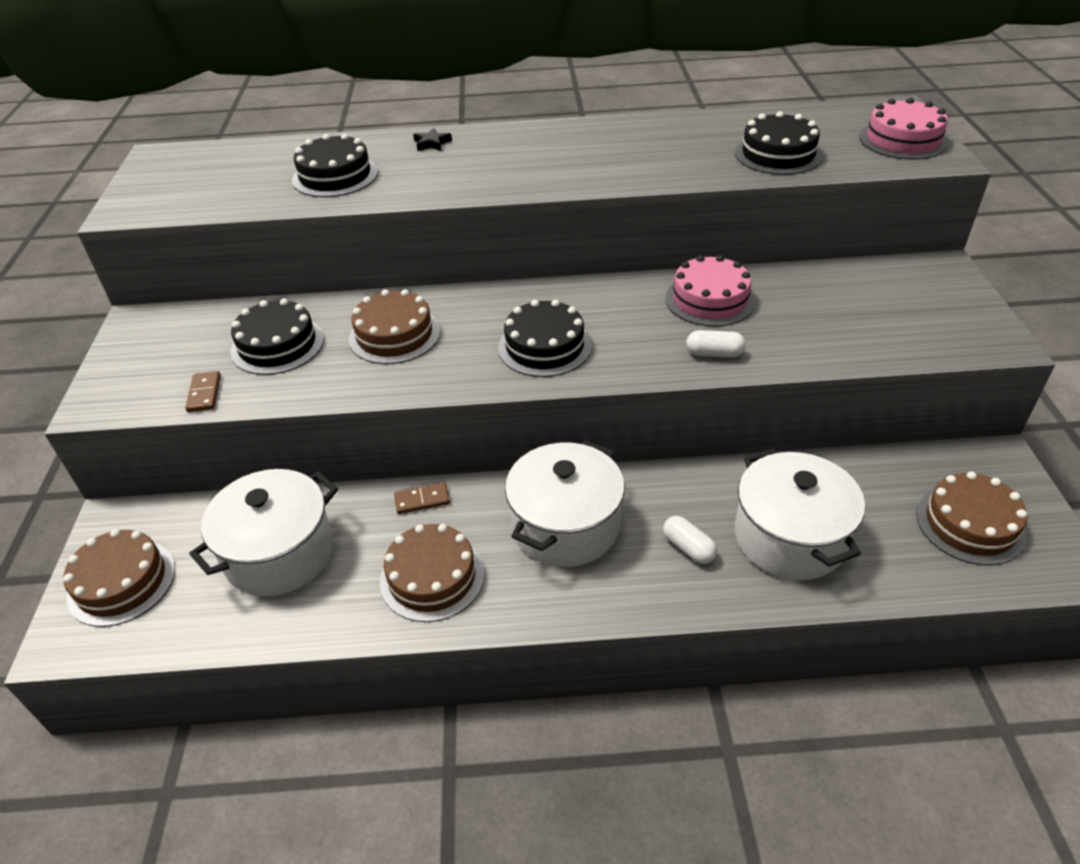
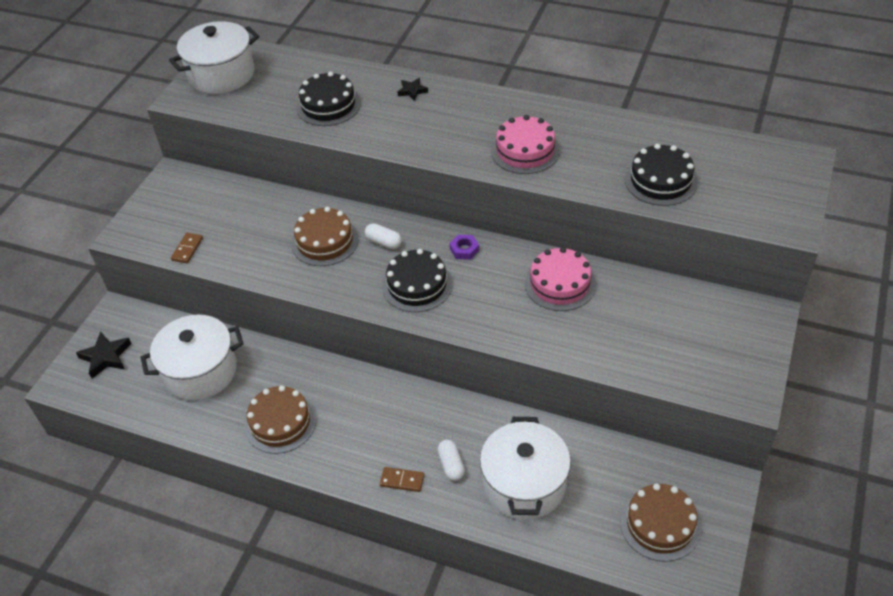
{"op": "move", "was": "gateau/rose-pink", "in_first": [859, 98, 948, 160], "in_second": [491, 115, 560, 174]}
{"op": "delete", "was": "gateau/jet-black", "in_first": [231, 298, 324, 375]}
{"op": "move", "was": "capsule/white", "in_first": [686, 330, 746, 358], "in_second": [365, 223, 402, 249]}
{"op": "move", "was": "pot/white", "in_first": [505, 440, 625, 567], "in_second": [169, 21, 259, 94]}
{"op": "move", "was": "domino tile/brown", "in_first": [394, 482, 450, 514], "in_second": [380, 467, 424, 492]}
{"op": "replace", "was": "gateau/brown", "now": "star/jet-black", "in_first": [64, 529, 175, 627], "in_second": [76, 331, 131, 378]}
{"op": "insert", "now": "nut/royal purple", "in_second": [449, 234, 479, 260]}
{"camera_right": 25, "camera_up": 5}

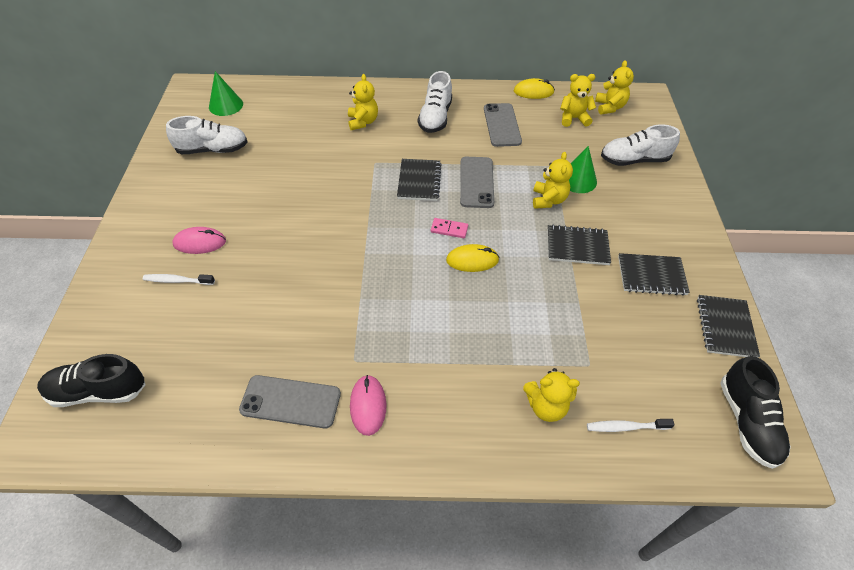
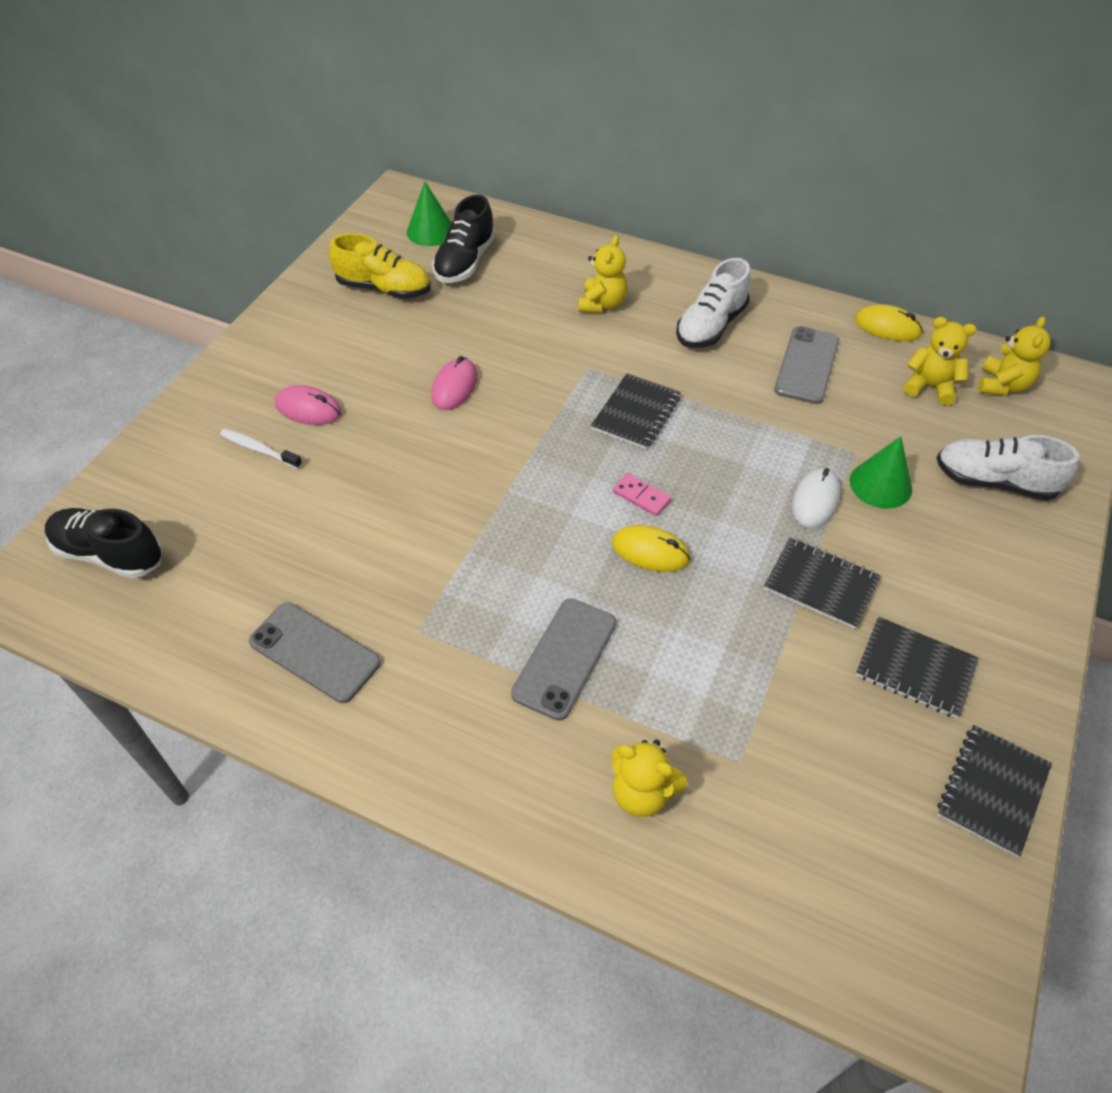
{"op": "recolor", "was": "lace-up shoe/white", "now": "lace-up shoe/golden", "in_first": [166, 116, 248, 154], "in_second": [329, 233, 431, 299]}
{"op": "replace", "was": "teddy bear/golden", "now": "computer mouse/white", "in_first": [533, 152, 573, 209], "in_second": [792, 468, 841, 528]}
{"op": "move", "was": "mobile phone/grey", "in_first": [460, 157, 494, 208], "in_second": [511, 598, 616, 721]}
{"op": "move", "was": "lace-up shoe/jet-black", "in_first": [720, 356, 791, 469], "in_second": [432, 195, 495, 283]}
{"op": "move", "was": "computer mouse/rose-pink", "in_first": [350, 375, 386, 436], "in_second": [431, 356, 478, 410]}
{"op": "delete", "was": "toothbrush/white", "in_first": [587, 419, 675, 432]}
{"camera_right": 25, "camera_up": 0}

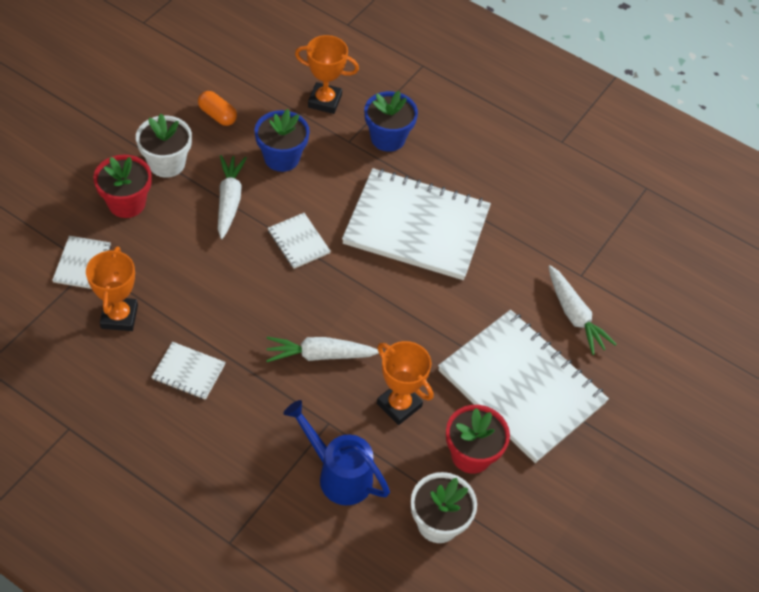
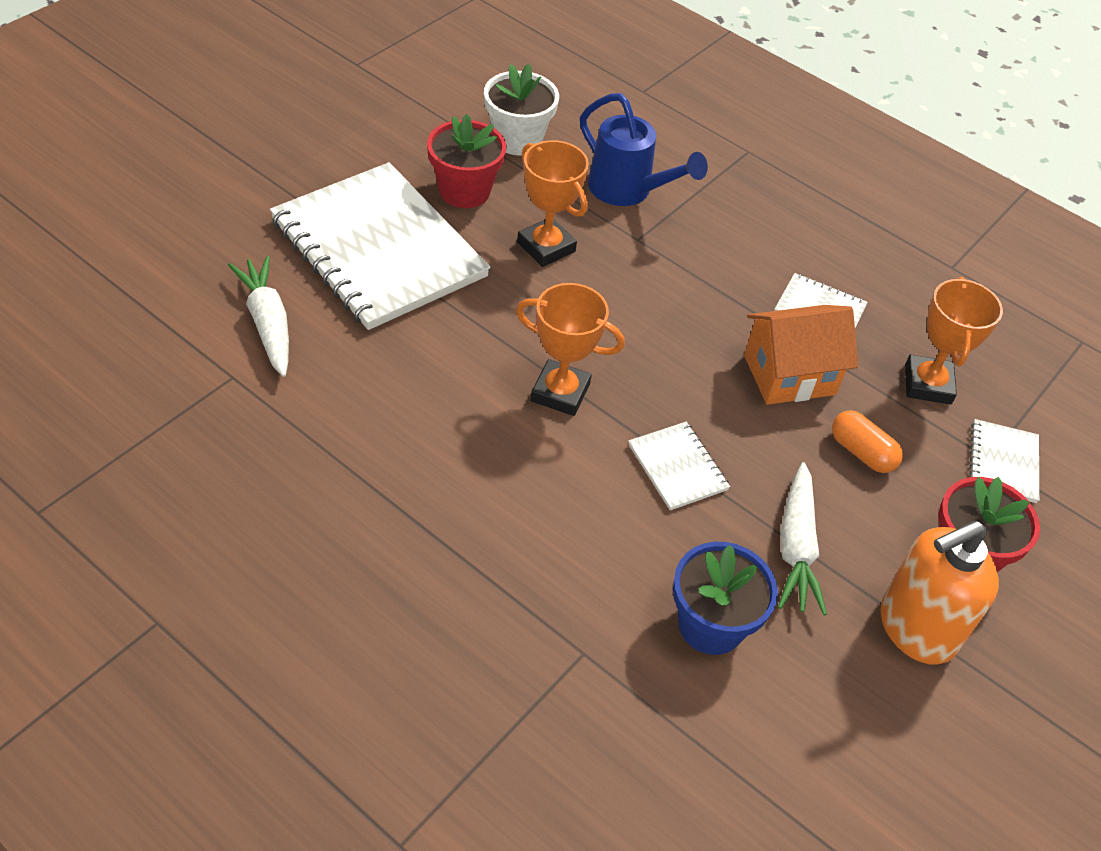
{"op": "move", "was": "award cup/orange", "in_first": [295, 35, 359, 114], "in_second": [516, 283, 625, 416]}
{"op": "move", "was": "capsule/orange", "in_first": [198, 91, 237, 126], "in_second": [832, 410, 903, 473]}
{"op": "delete", "was": "potted plant/royal blue", "in_first": [364, 91, 418, 152]}
{"op": "replace", "was": "potted plant/white", "now": "soap dispenser/orange", "in_first": [136, 114, 192, 178], "in_second": [880, 521, 999, 664]}
{"op": "delete", "was": "notebook/white", "in_first": [342, 168, 491, 280]}
{"op": "delete", "was": "toy carrot/white", "in_first": [266, 337, 379, 362]}
{"op": "insert", "now": "cottage/orange", "in_second": [744, 305, 858, 405]}
{"camera_right": -175, "camera_up": -5}

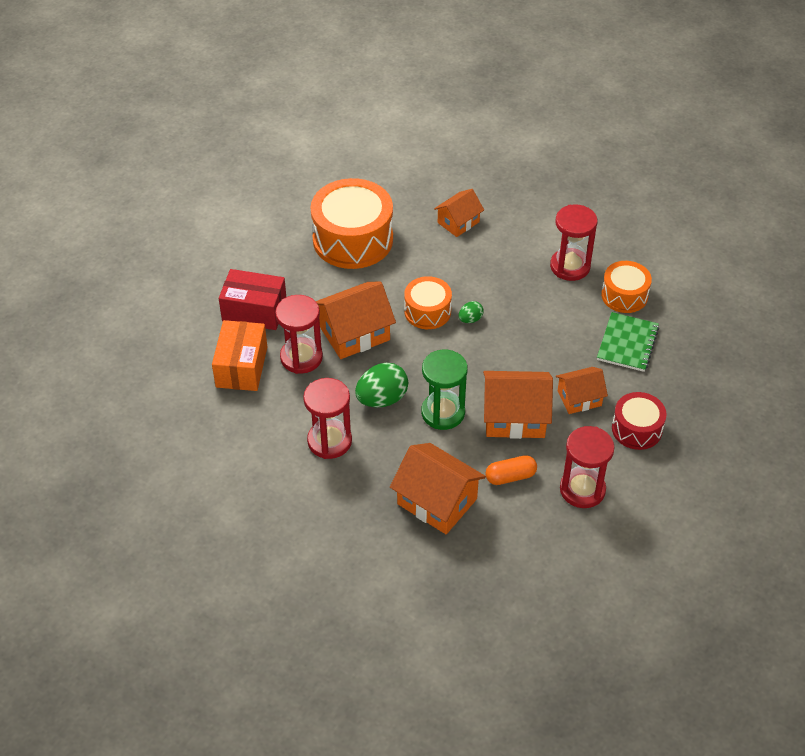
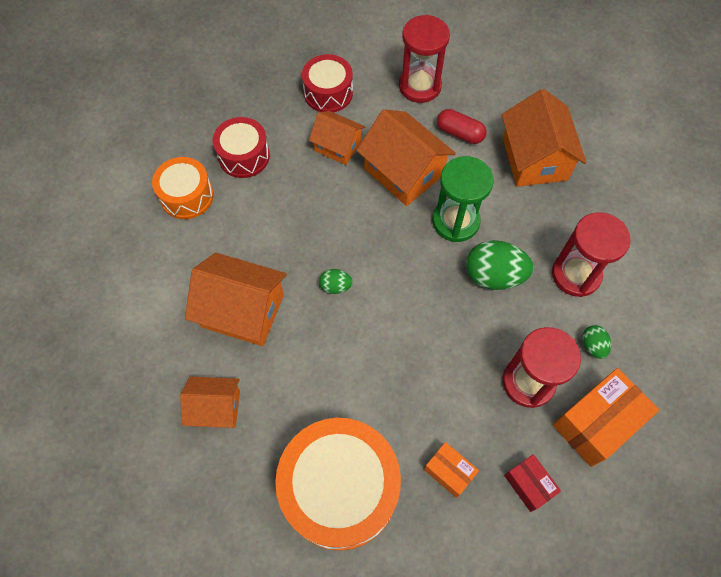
{"op": "delete", "was": "sandglass/scarlet", "in_first": [550, 204, 597, 281]}
{"op": "resize", "was": "box/scarlet", "in_first": [219, 269, 286, 330], "in_second": [504, 454, 561, 512], "ratio": 0.55}
{"op": "delete", "was": "snare drum/orange", "in_first": [404, 276, 452, 329]}
{"op": "move", "was": "cottage/orange", "in_first": [316, 282, 396, 359], "in_second": [185, 253, 287, 346]}
{"op": "replace", "was": "notebook/emerald", "now": "snare drum/scarlet", "in_first": [597, 312, 659, 372], "in_second": [213, 117, 270, 178]}
{"op": "recolor", "was": "capsule/orange", "now": "capsule/scarlet", "in_first": [485, 455, 537, 485], "in_second": [437, 109, 487, 144]}
{"op": "insert", "now": "toy egg/emerald", "in_second": [582, 325, 611, 359]}
{"op": "insert", "now": "box/orange", "in_second": [424, 442, 479, 498]}
{"camera_right": -135, "camera_up": 15}

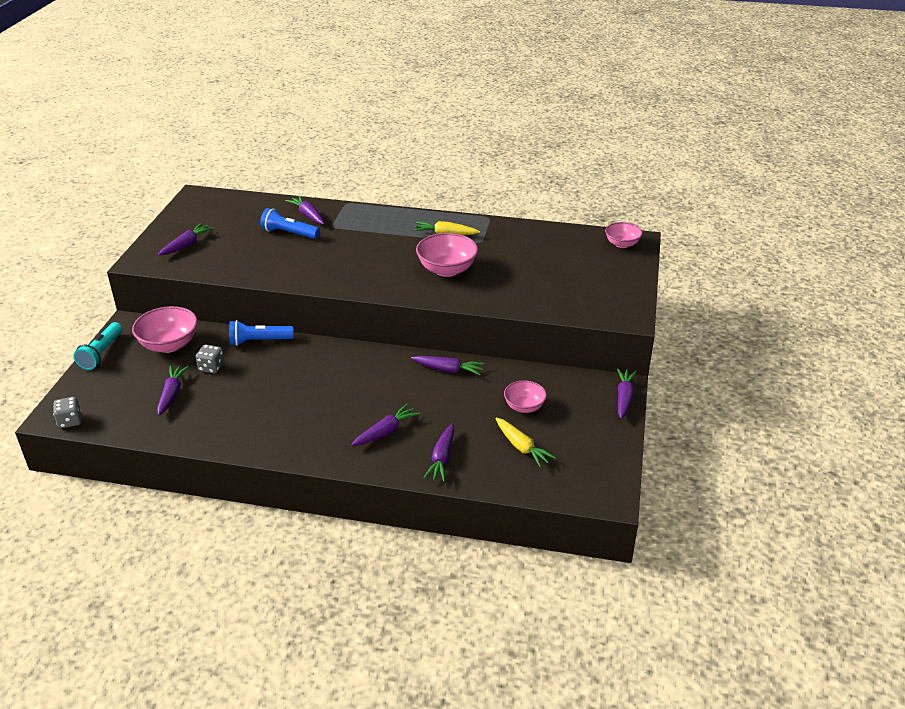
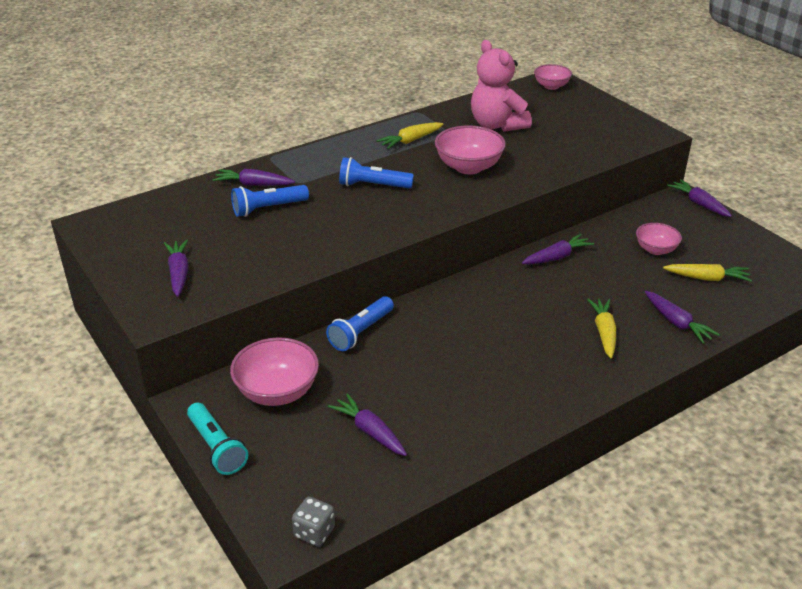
{"op": "delete", "was": "dice/grey", "in_first": [196, 345, 224, 374]}
{"op": "recolor", "was": "toy carrot/royal purple", "now": "toy carrot/golden", "in_first": [351, 404, 420, 446], "in_second": [587, 298, 616, 358]}
{"op": "insert", "now": "teddy bear/rose-pink", "in_second": [471, 40, 532, 132]}
{"op": "insert", "now": "pocket torch/royal blue", "in_second": [339, 157, 414, 189]}
{"camera_right": -45, "camera_up": 0}

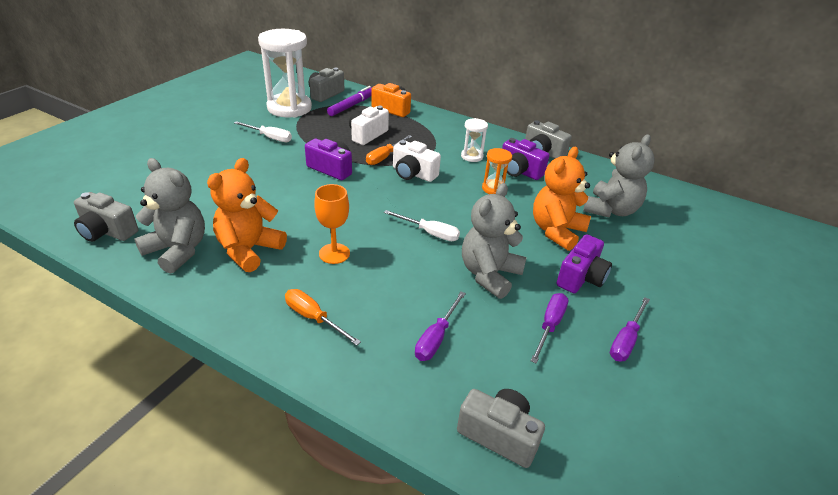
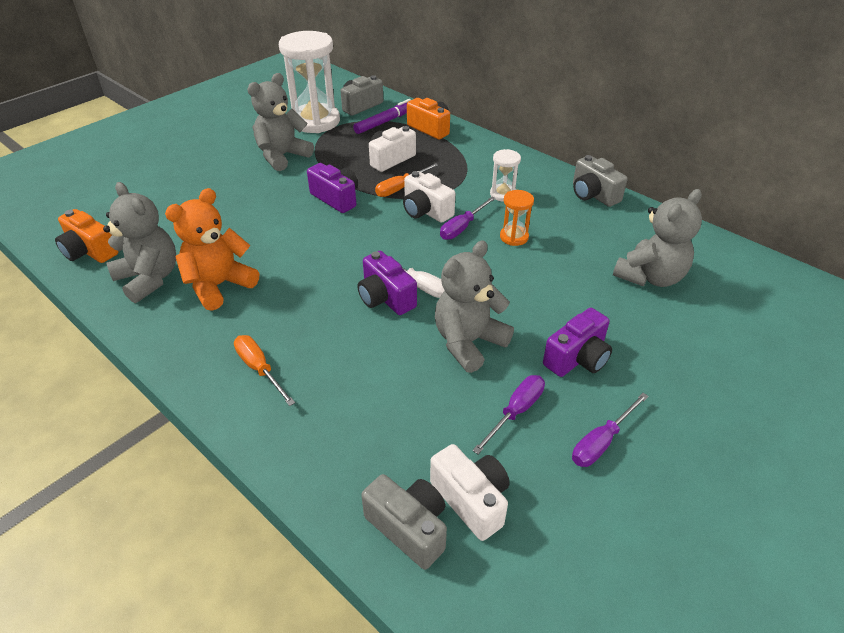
{"op": "replace", "was": "screwdriver/white", "now": "teddy bear/grey", "in_first": [234, 121, 292, 142], "in_second": [247, 73, 314, 171]}
{"op": "move", "was": "photo camera/royal purple", "in_first": [502, 138, 549, 180], "in_second": [357, 251, 417, 315]}
{"op": "delete", "was": "teddy bear/orange", "in_first": [533, 147, 591, 251]}
{"op": "delete", "was": "chalice/orange", "in_first": [314, 184, 350, 264]}
{"op": "recolor", "was": "photo camera/grey", "now": "photo camera/orange", "in_first": [74, 192, 138, 242], "in_second": [55, 209, 118, 263]}
{"op": "move", "was": "screwdriver/royal purple", "in_first": [415, 292, 466, 361], "in_second": [440, 197, 496, 240]}
{"op": "insert", "now": "photo camera/white", "in_second": [430, 444, 510, 541]}
{"camera_right": 15, "camera_up": 5}

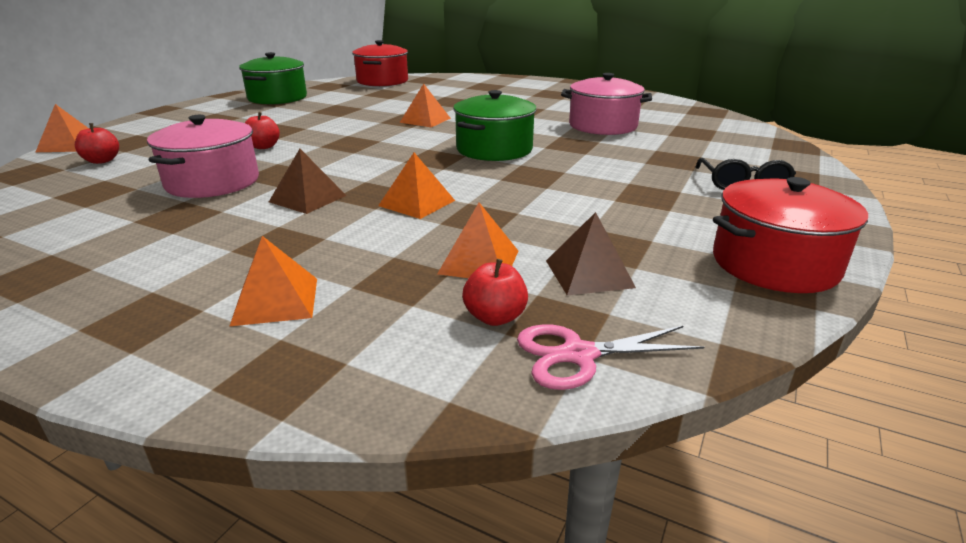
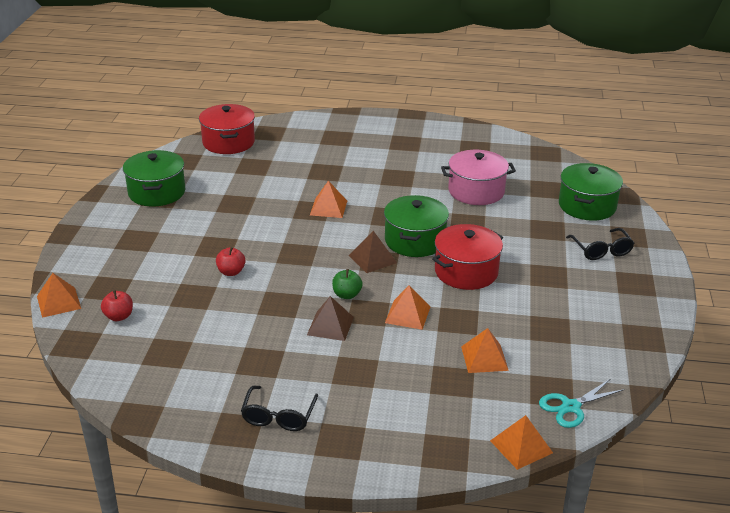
{"op": "delete", "was": "pot/rose-pink", "in_first": [147, 115, 259, 198]}
{"op": "move", "was": "pot/scarlet", "in_first": [713, 177, 868, 293], "in_second": [432, 224, 503, 290]}
{"op": "move", "was": "pyramid shape/brown", "in_first": [546, 212, 636, 295], "in_second": [349, 231, 397, 273]}
{"op": "move", "was": "pyramid shape/orange", "in_first": [230, 236, 317, 326], "in_second": [490, 415, 553, 470]}
{"op": "delete", "was": "apple/scarlet", "in_first": [462, 259, 528, 326]}
{"op": "recolor", "was": "shears/rose-pink", "now": "shears/teal", "in_first": [517, 324, 704, 390], "in_second": [539, 379, 625, 428]}
{"op": "insert", "now": "pot/emerald", "in_second": [559, 163, 623, 221]}
{"op": "insert", "now": "apple/emerald", "in_second": [332, 269, 363, 299]}
{"op": "insert", "now": "eyeglasses/jet-black", "in_second": [241, 385, 318, 431]}
{"camera_right": -20, "camera_up": 5}

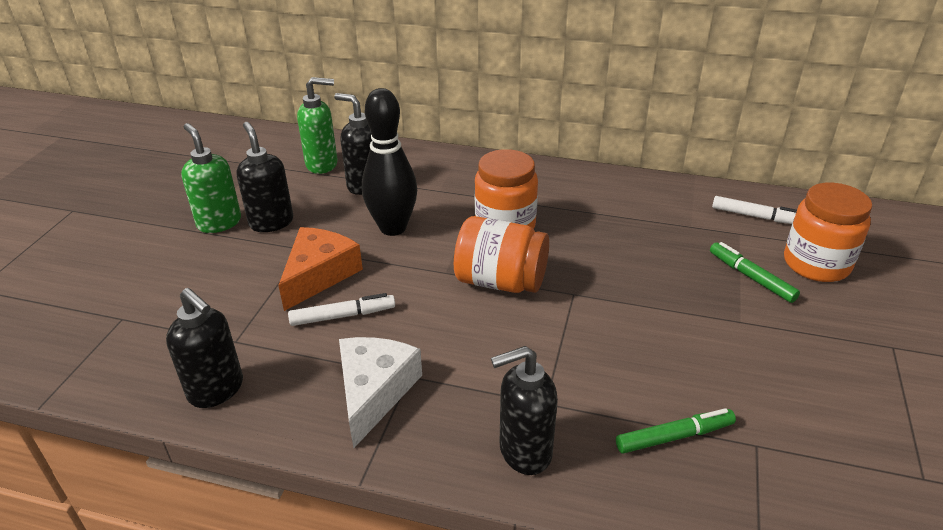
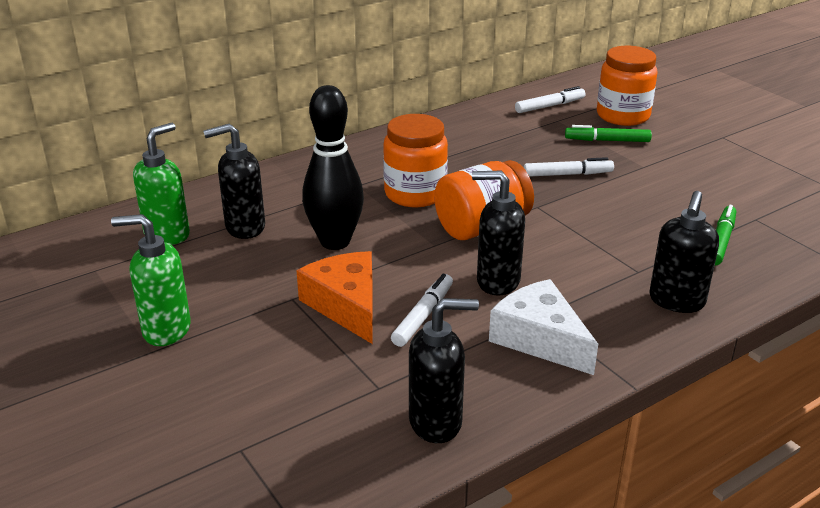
{"op": "move", "was": "soap dispenser/jet-black", "in_first": [236, 122, 294, 232], "in_second": [472, 171, 525, 296]}
{"op": "insert", "now": "marker/white", "in_second": [524, 157, 614, 177]}
{"camera_right": -50, "camera_up": -5}

